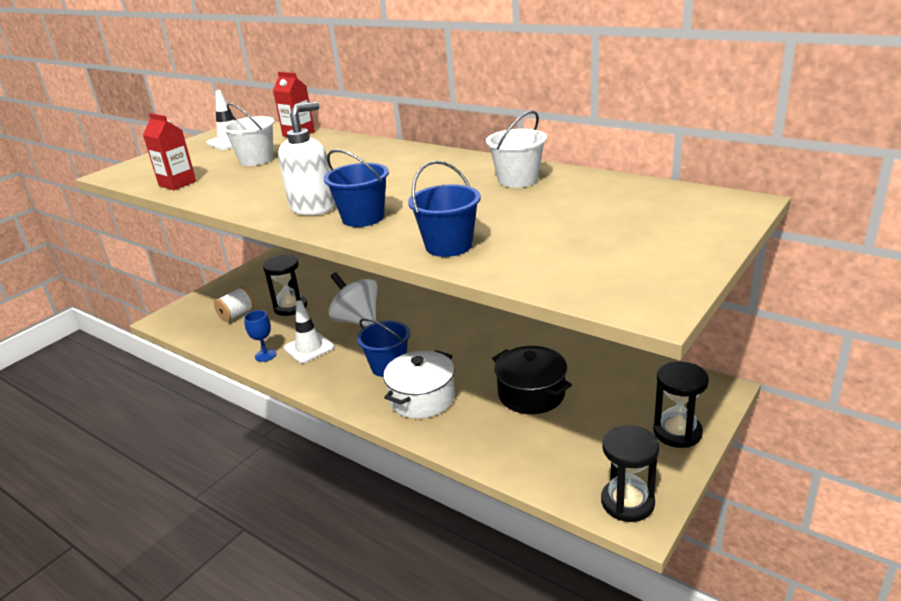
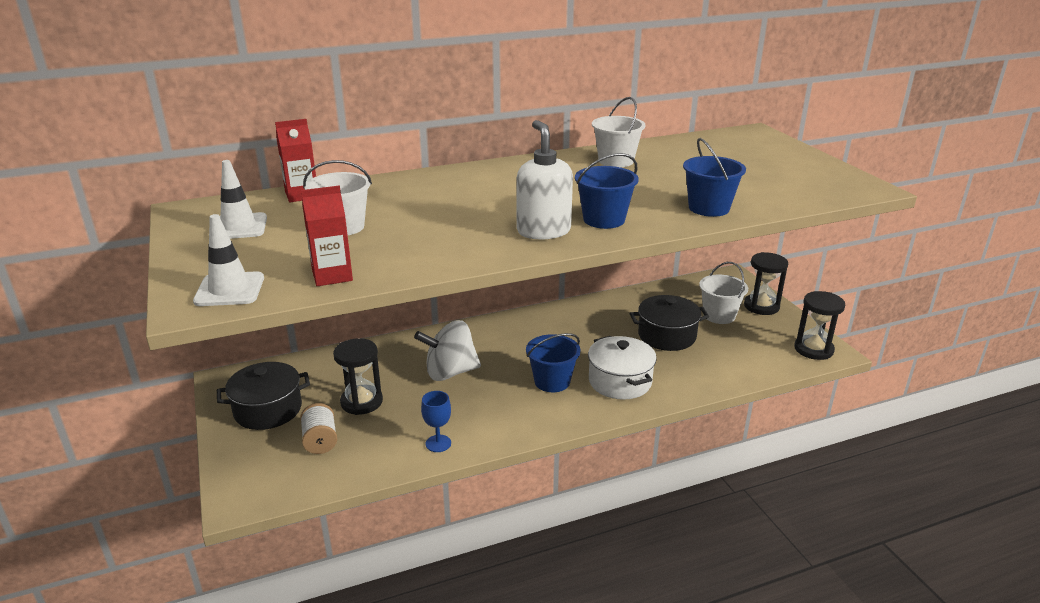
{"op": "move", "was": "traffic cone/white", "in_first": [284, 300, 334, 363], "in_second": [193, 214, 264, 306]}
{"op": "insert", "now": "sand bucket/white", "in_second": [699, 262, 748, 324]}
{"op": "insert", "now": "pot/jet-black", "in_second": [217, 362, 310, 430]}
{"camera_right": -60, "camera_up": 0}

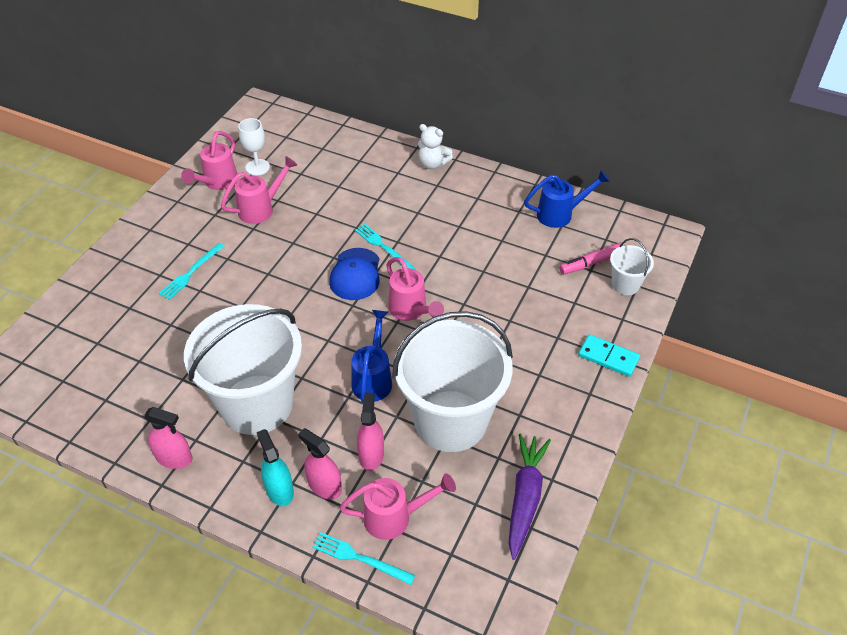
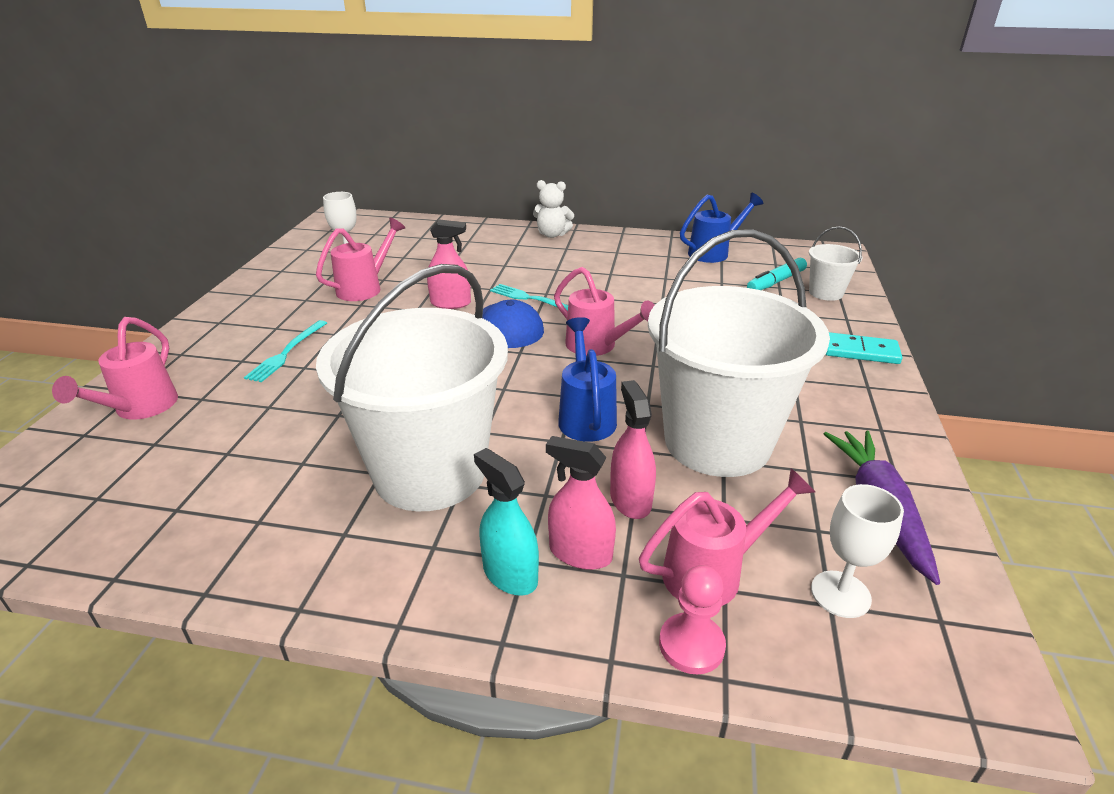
{"op": "move", "was": "watering can/rose-pink", "in_first": [181, 131, 237, 190], "in_second": [52, 317, 178, 419]}
{"op": "recolor", "was": "marker/rose-pink", "now": "marker/teal", "in_first": [559, 243, 625, 274], "in_second": [747, 258, 807, 290]}
{"op": "move", "was": "spray bottle/rose-pink", "in_first": [144, 407, 192, 469], "in_second": [427, 219, 471, 309]}
{"op": "replace", "was": "dinner fork/teal", "now": "chess pawn/rose-pink", "in_first": [312, 532, 415, 585], "in_second": [659, 565, 726, 674]}
{"op": "insert", "now": "chalice/white", "in_second": [811, 484, 904, 618]}
{"camera_right": -15, "camera_up": -15}

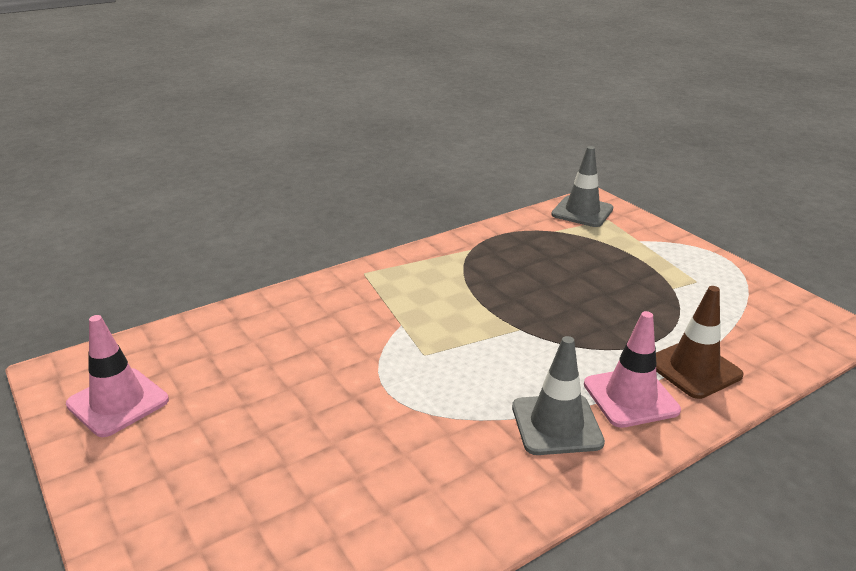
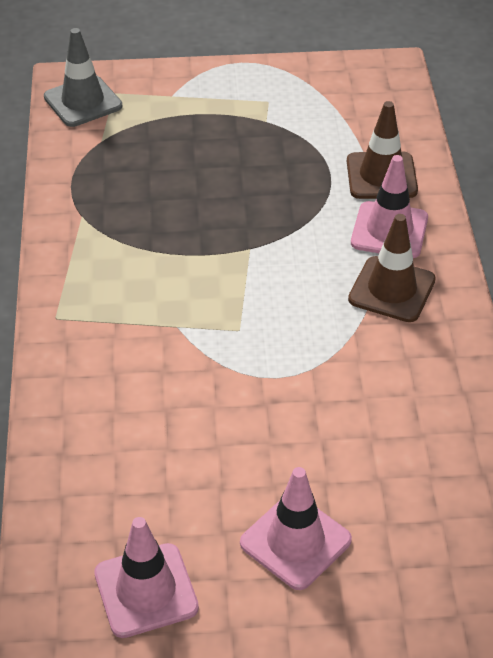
{"op": "recolor", "was": "traffic cone/grey", "now": "traffic cone/brown", "in_first": [512, 336, 605, 455], "in_second": [348, 214, 436, 322]}
{"op": "insert", "now": "traffic cone/rose-pink", "in_second": [240, 467, 352, 590]}
{"camera_right": -60, "camera_up": 15}

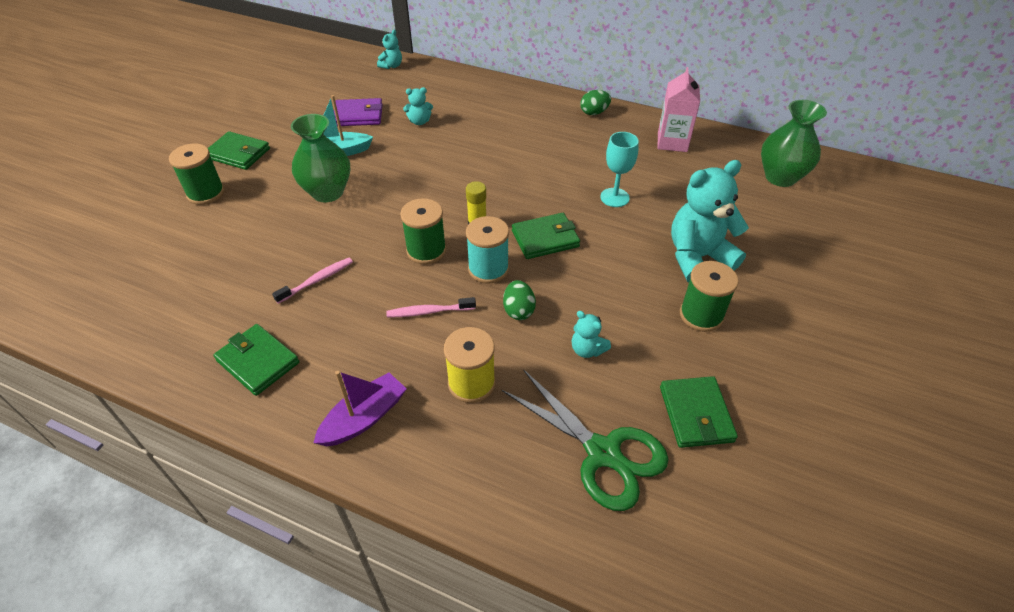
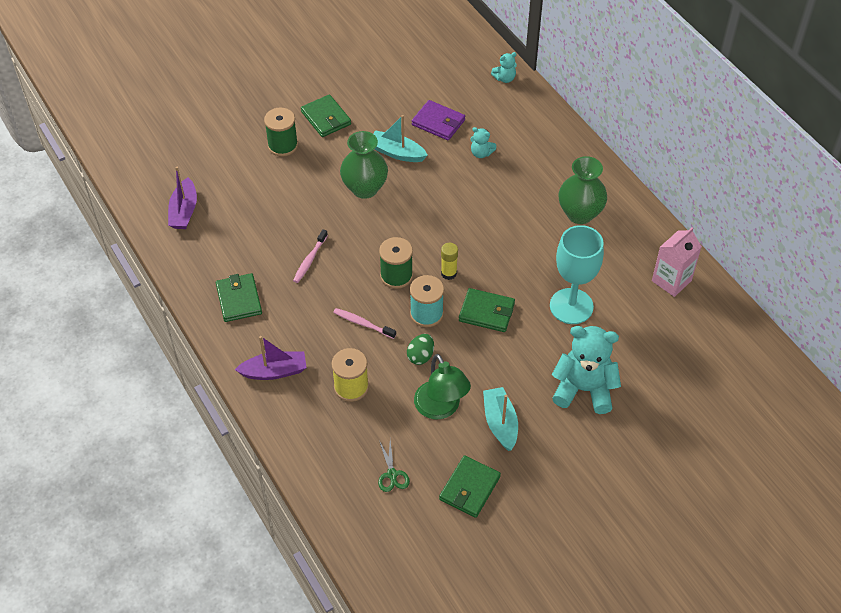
{"op": "delete", "was": "toy egg/emerald", "in_first": [580, 90, 611, 115]}
{"op": "move", "was": "vase/emerald", "in_first": [761, 100, 827, 187], "in_second": [559, 156, 607, 224]}
{"op": "resize", "was": "chalice/teal", "in_first": [600, 132, 639, 207], "in_second": [550, 225, 604, 324], "ratio": 1.66}
{"op": "rotate", "was": "toothbrush/rose-pink", "in_first": [272, 258, 353, 304], "in_second": [293, 229, 328, 283], "clockwise": 120}
{"op": "delete", "was": "reel of thread/emerald", "in_first": [680, 261, 739, 332]}
{"op": "replace", "was": "teddy bear/teal", "now": "desk lamp/emerald", "in_first": [572, 311, 611, 358], "in_second": [414, 354, 471, 419]}
{"op": "resize", "was": "shears/emerald", "in_first": [501, 369, 669, 511], "in_second": [378, 440, 410, 492], "ratio": 0.47}
{"op": "insert", "now": "boat/royal purple", "in_second": [168, 167, 197, 229]}
{"op": "insert", "now": "boat/teal", "in_second": [483, 387, 518, 451]}
{"camera_right": 35, "camera_up": 5}

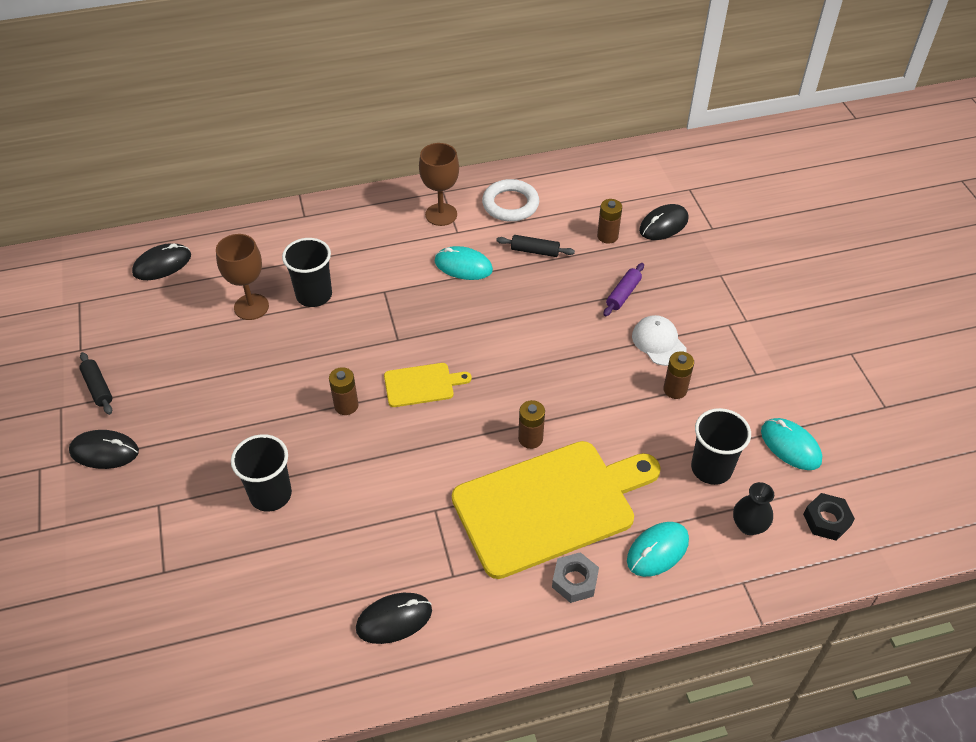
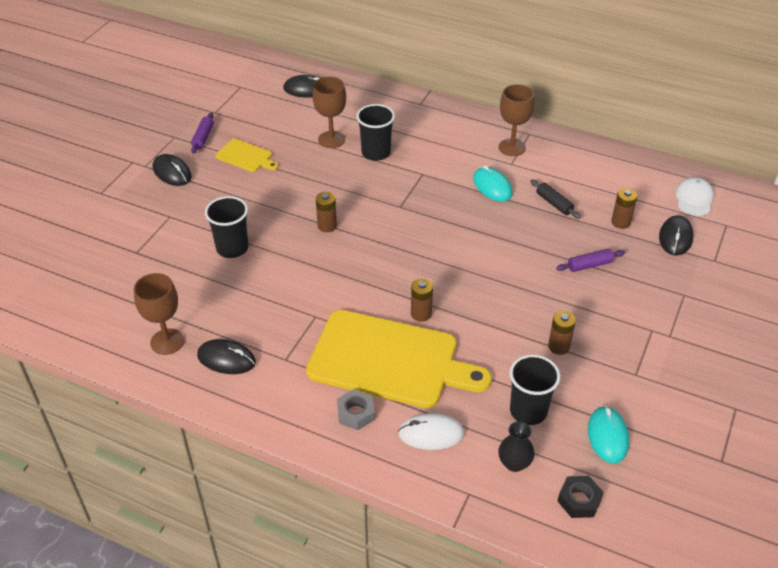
{"op": "delete", "was": "torus/white", "in_first": [482, 179, 539, 222]}
{"op": "rotate", "was": "computer mouse/jet-black", "in_first": [639, 204, 689, 240], "in_second": [659, 215, 693, 256], "clockwise": -75}
{"op": "move", "was": "baseball cap/white", "in_first": [632, 315, 687, 366], "in_second": [675, 177, 714, 216]}
{"op": "recolor", "was": "dough roller/jet-black", "now": "dough roller/royal purple", "in_first": [79, 352, 112, 415], "in_second": [191, 112, 214, 154]}
{"op": "move", "was": "cutting board/golden", "in_first": [384, 363, 472, 407], "in_second": [216, 139, 278, 172]}
{"op": "recolor", "was": "computer mouse/teal", "now": "computer mouse/white", "in_first": [627, 522, 689, 577], "in_second": [398, 413, 464, 450]}
{"op": "insert", "now": "chalice/brown", "in_second": [134, 273, 184, 355]}
{"camera_right": 40, "camera_up": -5}

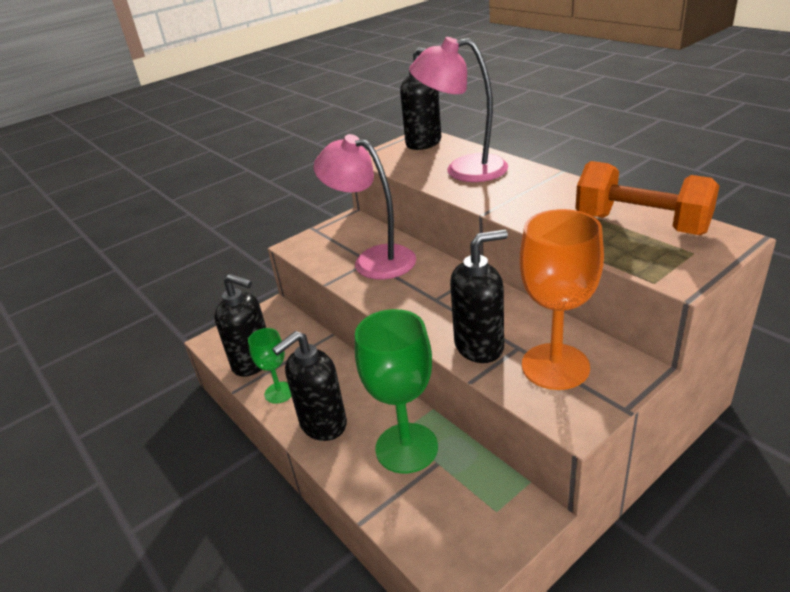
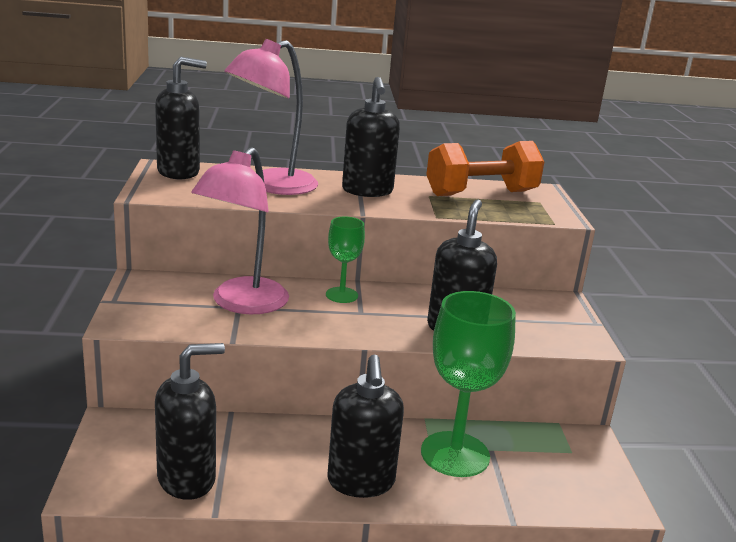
{"op": "rotate", "was": "desk lamp/rose-pink", "in_first": [313, 134, 416, 280], "in_second": [191, 147, 289, 314], "clockwise": -45}
{"op": "delete", "was": "chalice/orange", "in_first": [519, 209, 604, 390]}
{"op": "move", "was": "chalice/emerald", "in_first": [248, 328, 292, 404], "in_second": [326, 217, 365, 303]}
{"op": "insert", "now": "soap dispenser/jet-black", "in_second": [342, 77, 400, 197]}
{"camera_right": -60, "camera_up": -10}

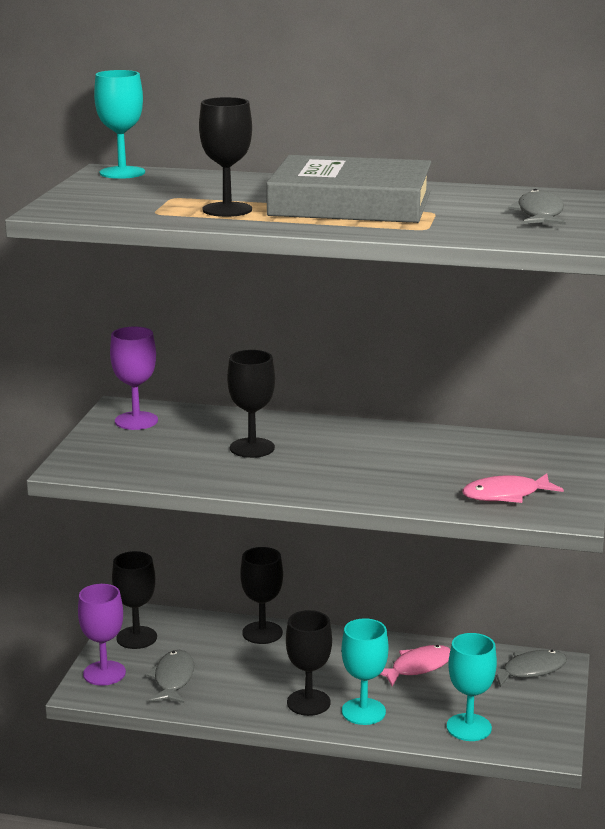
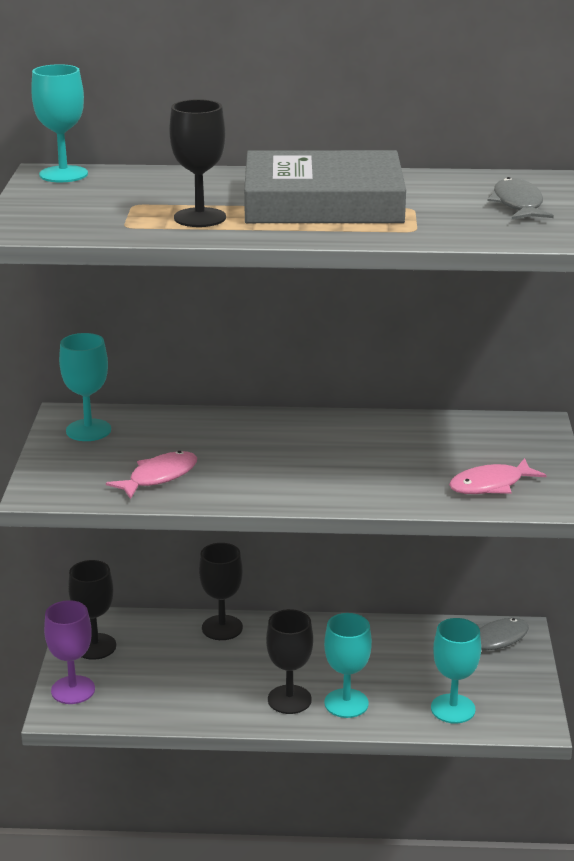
{"op": "recolor", "was": "chalice/royal purple", "now": "chalice/teal", "in_first": [110, 327, 158, 430], "in_second": [59, 333, 111, 441]}
{"op": "delete", "was": "chalice/jet-black", "in_first": [227, 350, 275, 458]}
{"op": "move", "was": "toy fish/rose-pink", "in_first": [380, 645, 450, 686], "in_second": [106, 451, 197, 499]}
{"op": "delete", "was": "toy fish/grey", "in_first": [146, 650, 194, 703]}
{"camera_right": -10, "camera_up": 5}

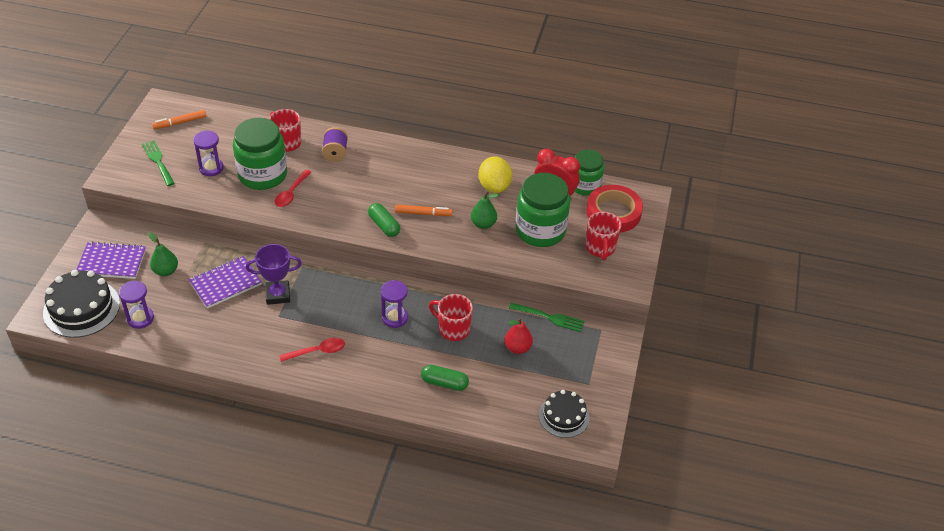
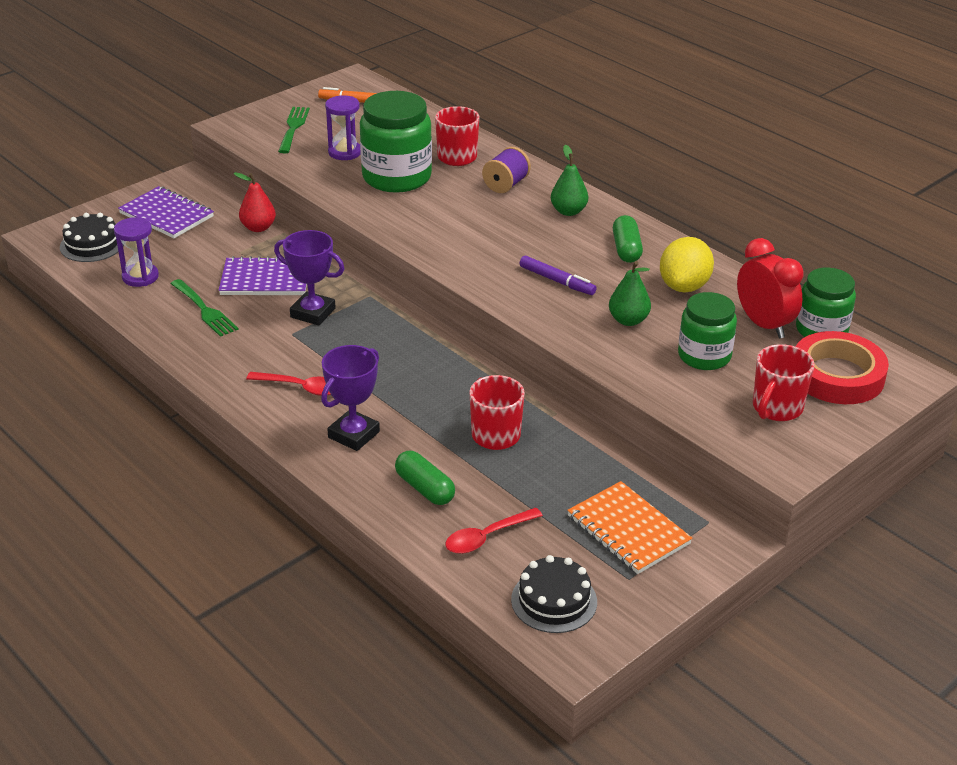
{"op": "move", "was": "spoon/scarlet", "in_first": [274, 170, 311, 207], "in_second": [445, 508, 543, 554]}
{"op": "resize", "was": "jar/emerald", "in_first": [515, 173, 570, 247], "in_second": [678, 292, 737, 370], "ratio": 0.65}
{"op": "move", "was": "capsule/emerald", "in_first": [368, 203, 400, 237], "in_second": [613, 215, 643, 263]}
{"op": "recolor", "was": "marker/orange", "now": "marker/royal purple", "in_first": [395, 205, 452, 216], "in_second": [520, 256, 597, 295]}
{"op": "move", "was": "pear/emerald", "in_first": [148, 232, 178, 276], "in_second": [551, 145, 588, 216]}
{"op": "resize", "was": "gateau/jet-black", "in_first": [43, 270, 120, 338], "in_second": [60, 213, 124, 262], "ratio": 0.64}
{"op": "delete", "was": "sandglass/royal purple", "in_first": [381, 280, 408, 328]}
{"op": "move", "was": "dinner fork/emerald", "in_first": [509, 303, 585, 332], "in_second": [171, 279, 239, 337]}
{"op": "move", "was": "pear/scarlet", "in_first": [505, 318, 533, 354], "in_second": [233, 172, 276, 232]}
{"op": "insert", "now": "award cup/royal purple", "in_second": [321, 345, 380, 451]}
{"op": "insert", "now": "notebook/orange", "in_second": [567, 481, 693, 574]}
{"camera_right": 35, "camera_up": -10}

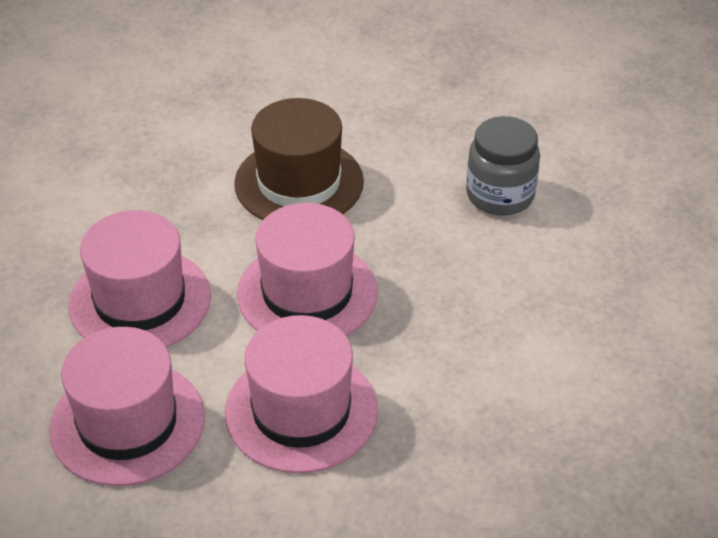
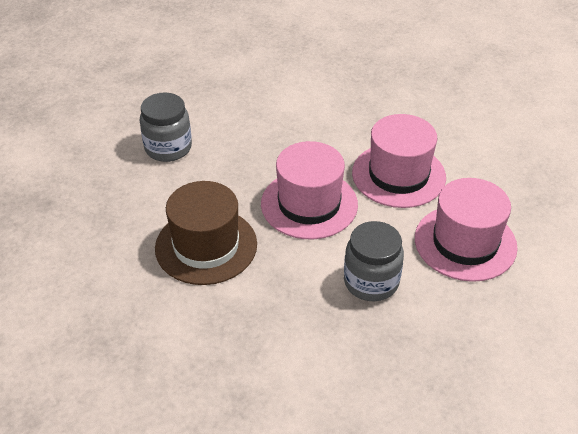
{"op": "replace", "was": "tall hat/rose-pink", "now": "jar/grey", "in_first": [68, 210, 211, 347], "in_second": [344, 221, 404, 301]}
{"camera_right": -115, "camera_up": 0}

